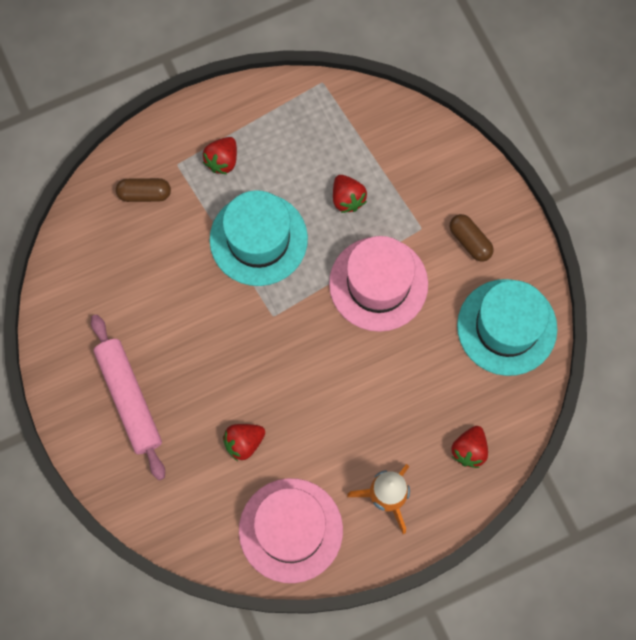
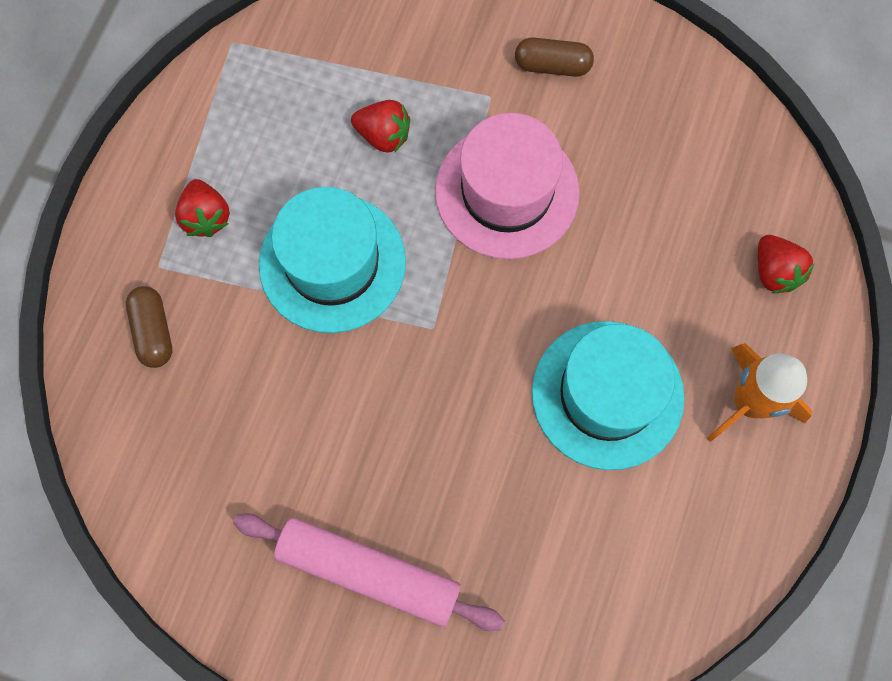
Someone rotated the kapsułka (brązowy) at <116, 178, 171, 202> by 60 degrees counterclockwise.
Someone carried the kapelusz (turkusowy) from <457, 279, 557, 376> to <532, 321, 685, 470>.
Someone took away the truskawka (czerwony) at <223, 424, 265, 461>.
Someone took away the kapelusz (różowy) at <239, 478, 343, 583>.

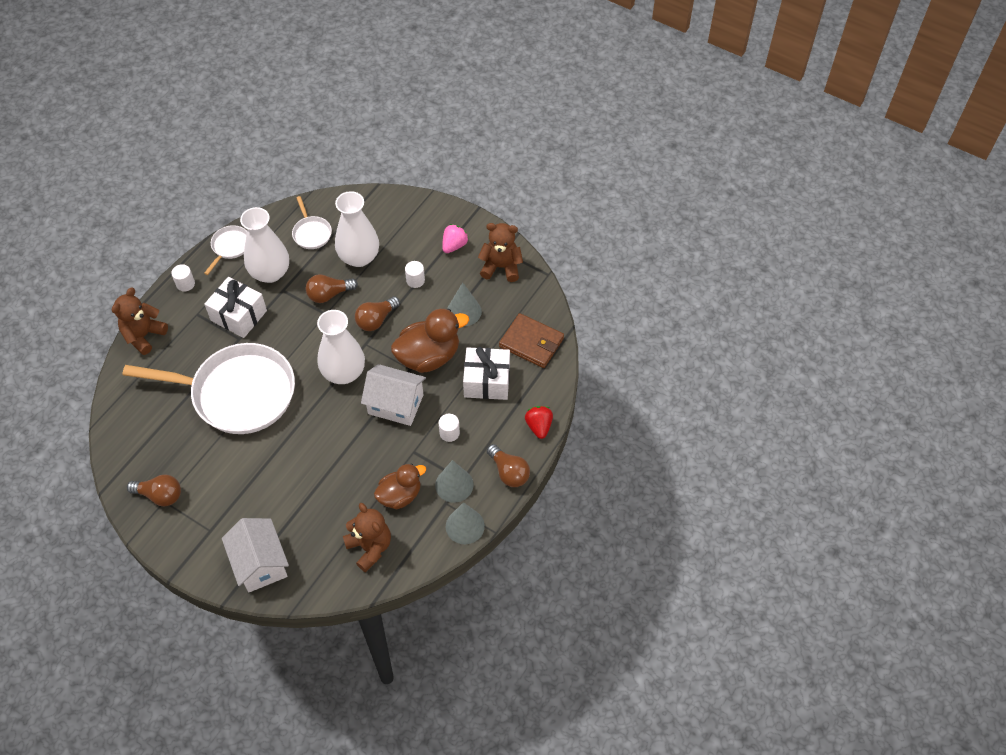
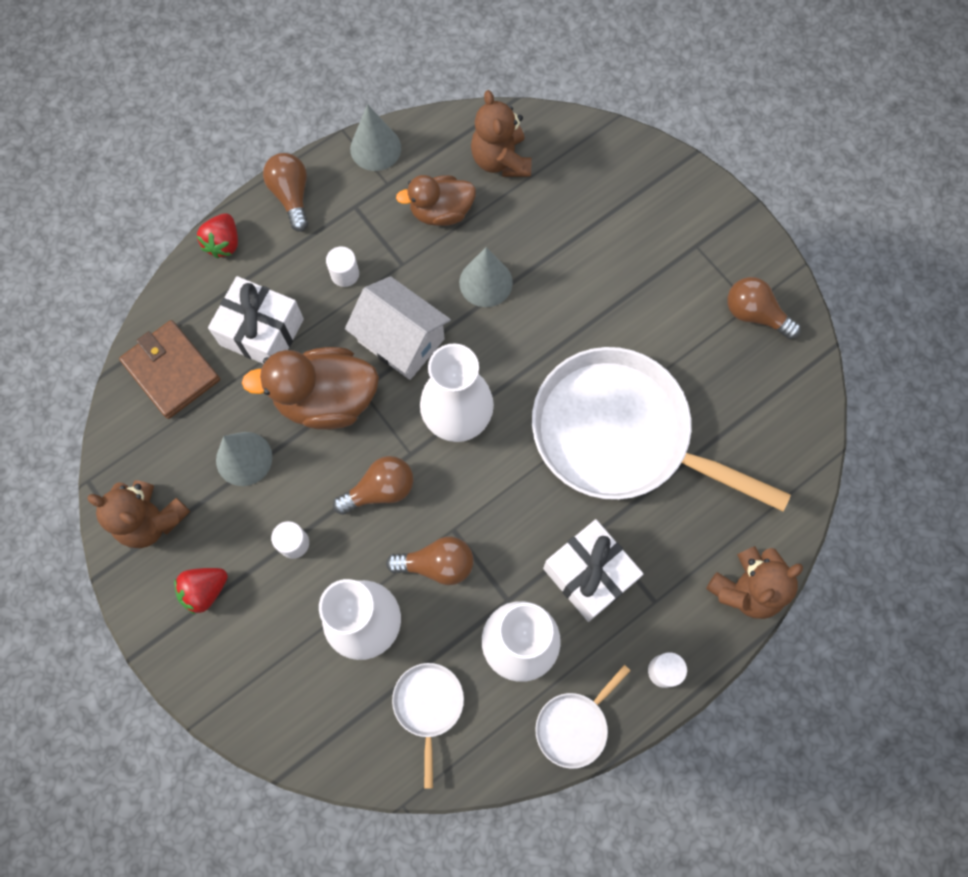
Someone repainted the truskawka (różowy) at <442, 224, 469, 253>, which became the truskawka (czerwony) at <174, 568, 228, 614>.
Someone carried the stożek (szary) from <435, 460, 474, 503> to <459, 247, 513, 307>.
Someone took away the domek (biały) at <222, 518, 289, 592>.

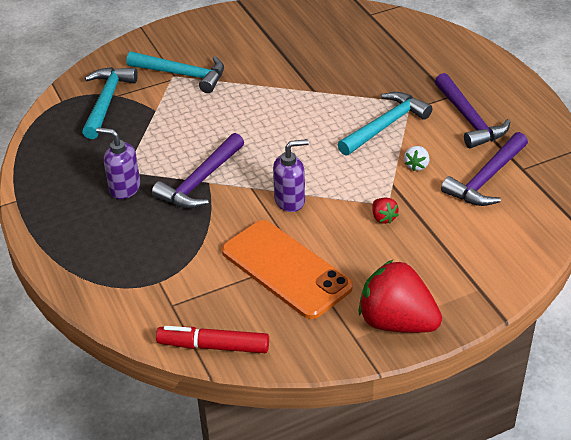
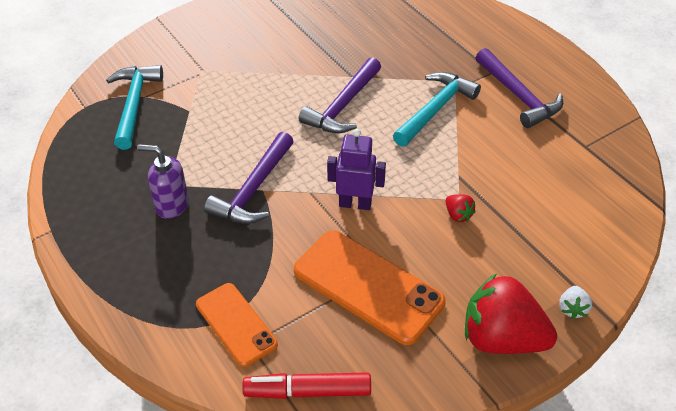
Someone took away the młotek (turkusowy) at <126, 51, 224, 93>.
Someone carried the młotek (fioletowy) from <441, 132, 528, 206> to <299, 57, 381, 133>.
Someone swapped the dozownik mydła (fioletowy) at <273, 139, 309, 212> for the robot (fioletowy) at <327, 129, 386, 210>.
Someone carried the truskawka (biały) from <404, 146, 429, 171> to <559, 286, 592, 319>.
Someone put down the telefon (pomarańczowy) at <196, 283, 278, 367>.

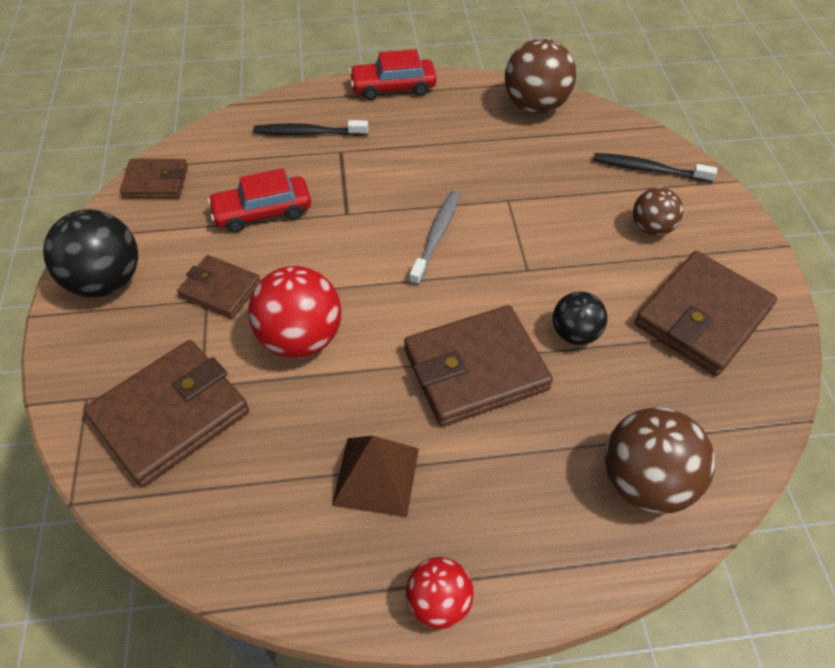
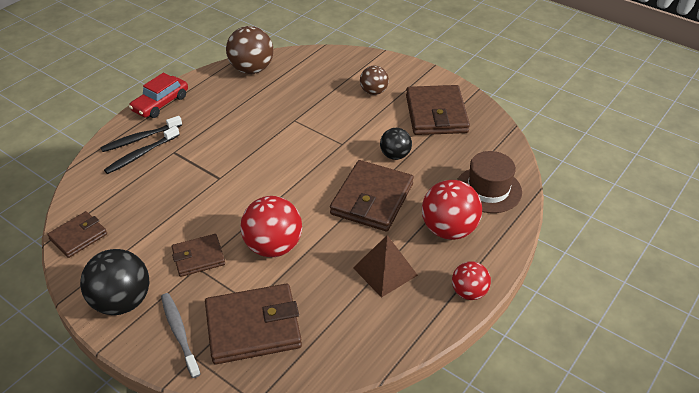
Someone carried the szczoteczka do zębów (czarny) from <593, 153, 717, 183> to <100, 116, 182, 152>.
Someone took away the samochód (czerwony) at <208, 168, 311, 233>.
Someone carried the szczoteczka do zębów (szary) from <409, 191, 460, 285> to <161, 293, 200, 378>.
Someone rotated the portfel (brązowy) at <84, 340, 249, 487> by 75 degrees clockwise.
Someone swapped the piłka (brązowy) at <605, 407, 715, 514> for the kapelusz (brązowy) at <457, 151, 522, 213>.
Someone put down the piłka (czerwony) at <422, 180, 482, 240>.

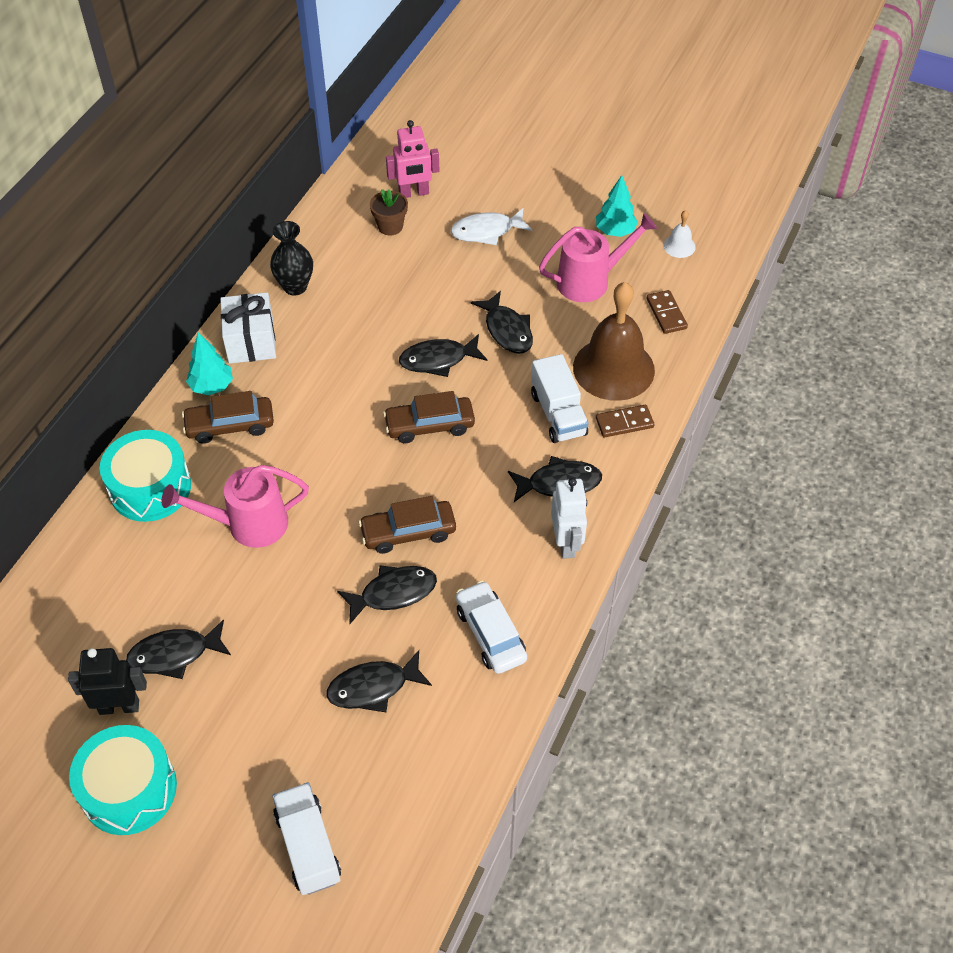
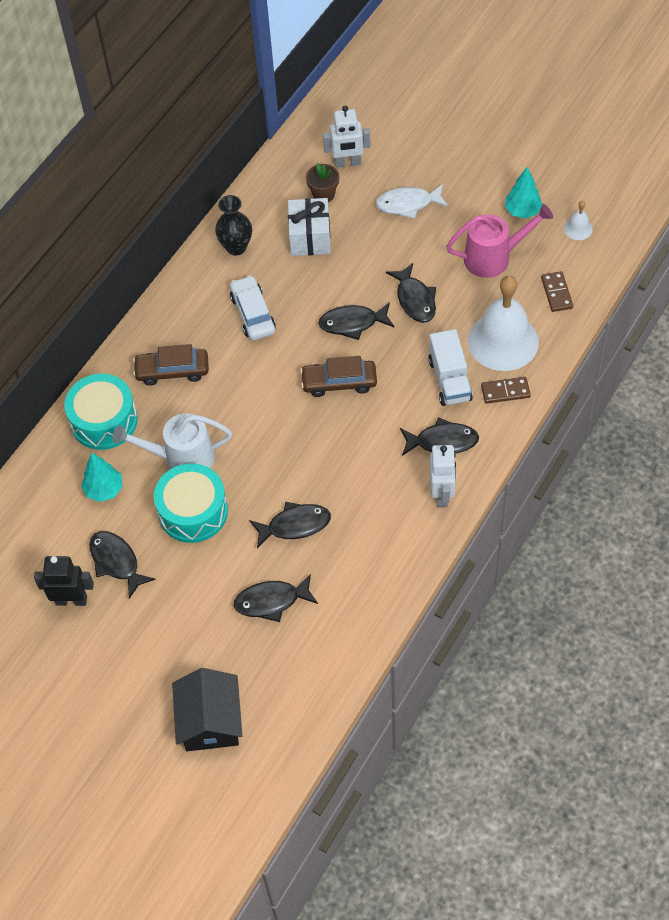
Someone repainted the robot (różowy) at <386, 120, 440, 198>, which became the robot (biały) at <323, 105, 371, 168>.
Someone repainted the dzwonek (brązowy) at <573, 282, 655, 401>, which became the dzwonek (biały) at <468, 276, 539, 371>.
Someone carried the prezent (biały) from <220, 292, 276, 364> to <288, 198, 331, 256>.
Someone carried the drzewko (turkusowy) from <186, 332, 233, 395> to <81, 453, 123, 502>.
Someone repainted the konewka (różowy) at <162, 465, 309, 548>, which became the konewka (biały) at <113, 413, 232, 469>.
Someone took away the samochód (brązowy) at <359, 496, 456, 554>.
Someone carried the samochód (biały) from <456, 581, 527, 674> to <230, 275, 276, 340>.
Someone rotated the ryba (czarny) at <126, 619, 231, 679> by 60 degrees clockwise.
Someone carried the bęben (turkusowy) from <69, 725, 177, 835> to <154, 463, 228, 543>.
Someone swapped the ciężarówka (biały) at <272, 783, 341, 895> for the domek (czarny) at <172, 668, 242, 751>.

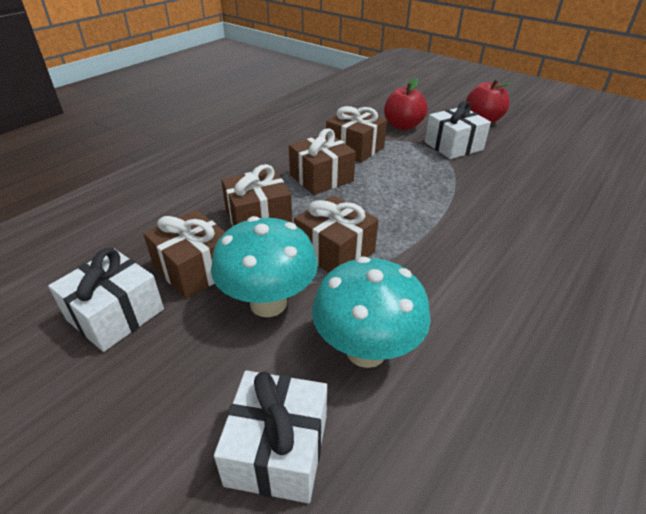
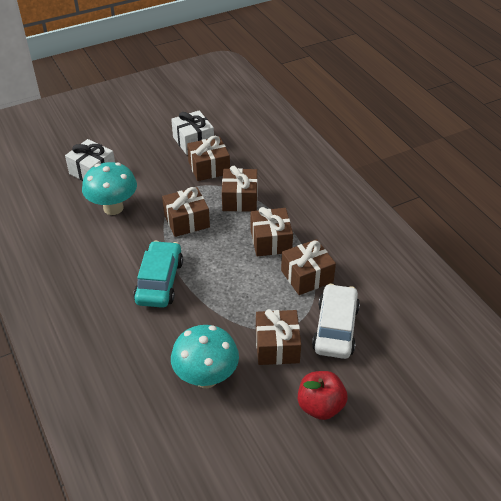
Someone swapped the jabłko (czerwony) at <384, 78, 428, 130> for the samochód (biały) at <312, 284, 360, 359>.
Someone repainted the prezent (biały) at <425, 101, 491, 159>, which became the prezent (brązowy) at <256, 309, 301, 365>.
Someone carried the grzyb (turkusowy) from <211, 216, 318, 317> to <171, 325, 239, 388>.
Someone put down the samochód (turkusowy) at <133, 241, 183, 308>.

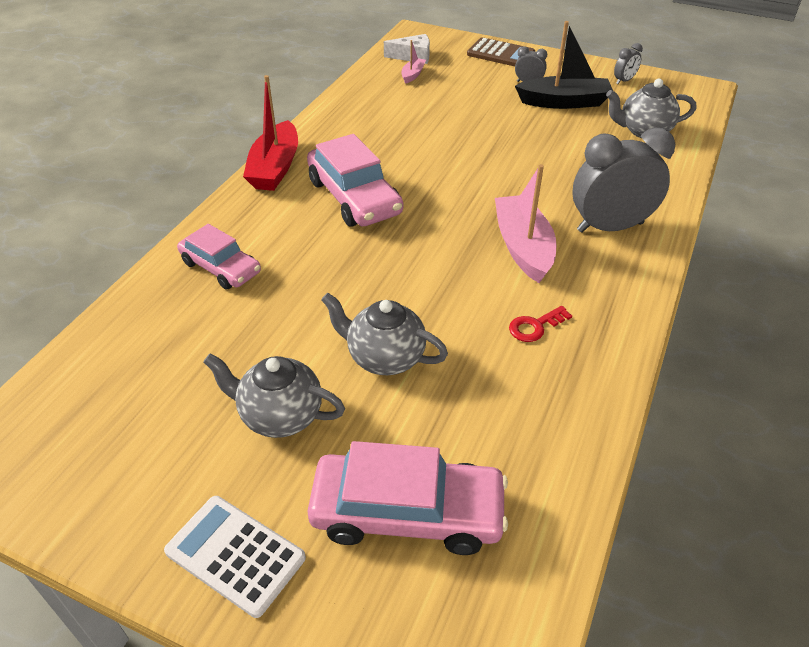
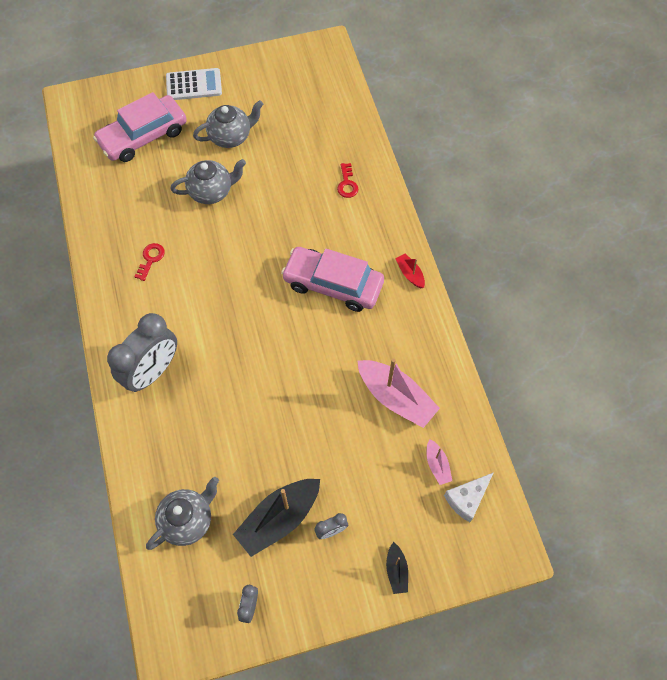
Someone swapped the kalkulator (brązowy) at <467, 37, 535, 66> for the łódka (czarny) at <386, 542, 408, 594>.
Someone scaled the łódka (czerwony) at <243, 75, 298, 191> by 0.49.
Someone carried the łódka (różowy) from <495, 164, 557, 283> to <358, 359, 440, 428>.
Someone swapped the samochód (różowy) at <177, 224, 261, 290> for the klucz (czerwony) at <337, 163, 358, 198>.

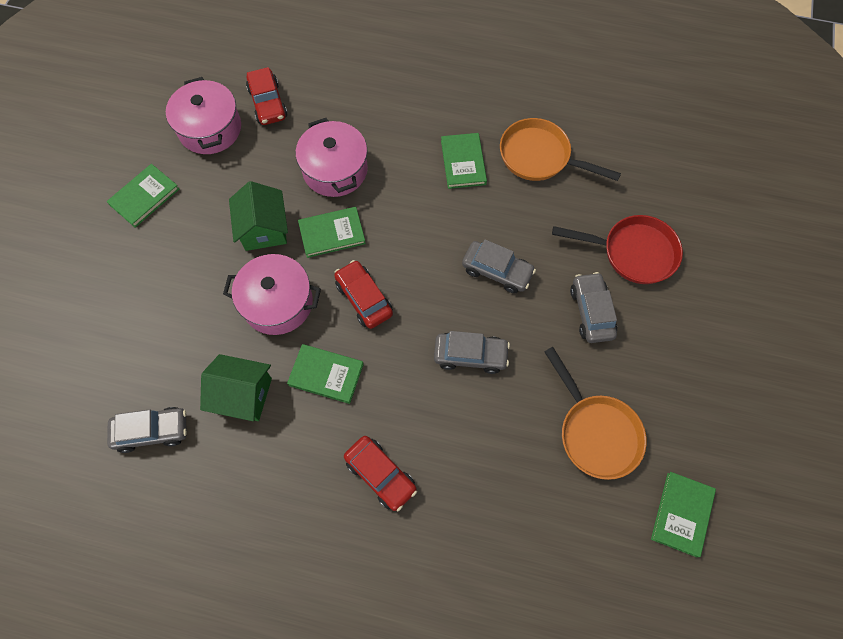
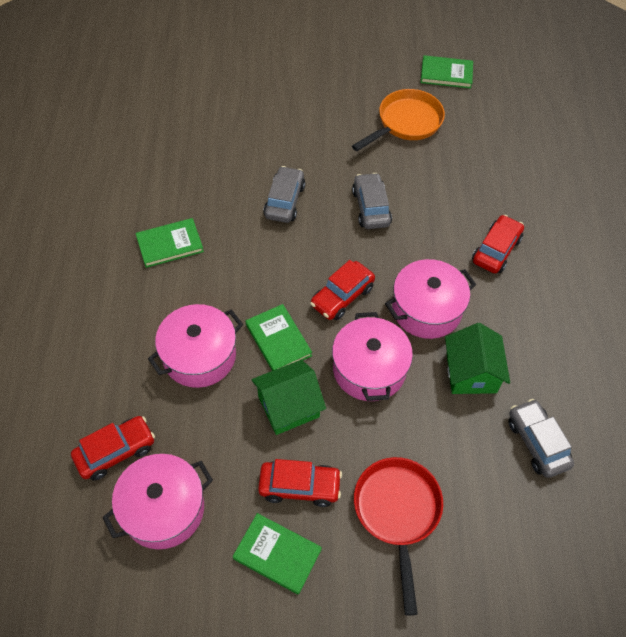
Someone took away the patelnia (pomarańczowy) at <500, 118, 621, 181>.
Someone carried the patelnia (czerwony) from <552, 215, 683, 284> to <354, 457, 443, 616>.
Someone took away the samochód (szary) at <570, 272, 617, 343>.
Someone swapped the książka (zielony) at <287, 344, 364, 404> for the garnek (różowy) at <385, 259, 476, 339>.
Someone put down the samochód (czerwony) at <258, 459, 342, 507>.

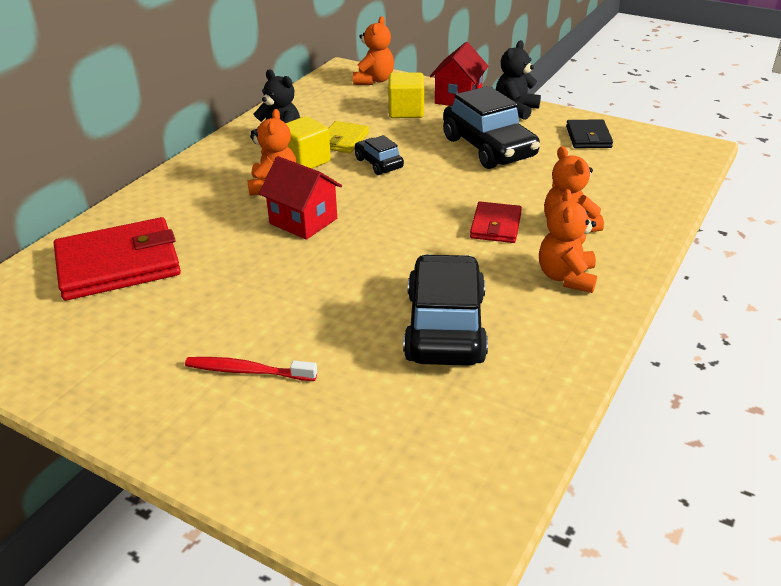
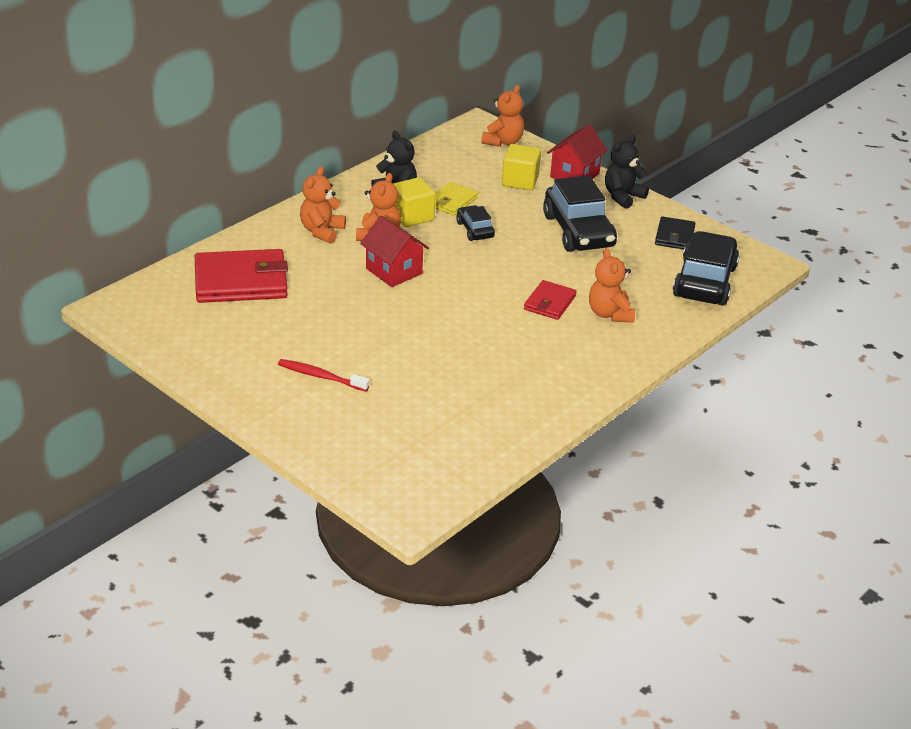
Someone carried the miś (pomarańczowy) from <539, 189, 597, 293> to <300, 167, 346, 244>.
Someone carried the samochód (czarny) from <403, 254, 488, 366> to <673, 231, 739, 305>.

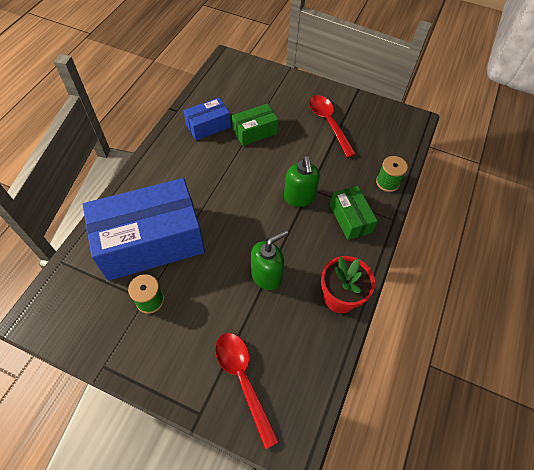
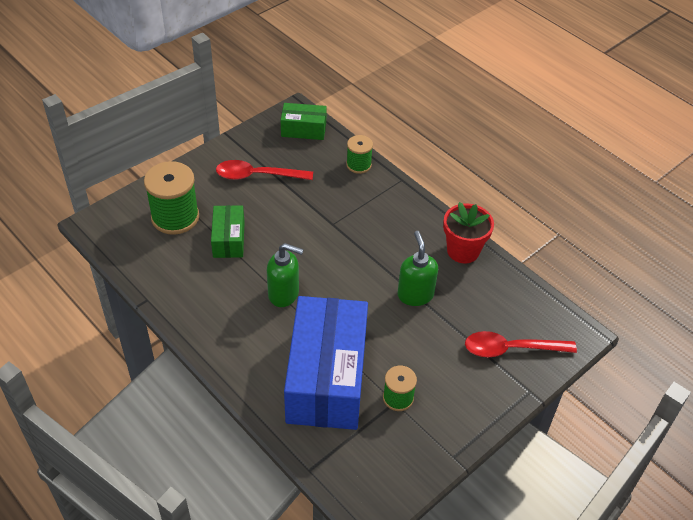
Someone took away the pudełko (niebieski) at <183, 98, 231, 140>.
Someone carried the dozownik mydła (zielony) from <284, 156, 320, 207> to <267, 243, 304, 307>.
Someone carried the pudełko (zielony) from <330, 186, 377, 240> to <281, 103, 327, 140>.
Someone put down the szpulka (zielony) at <144, 161, 199, 235>.

